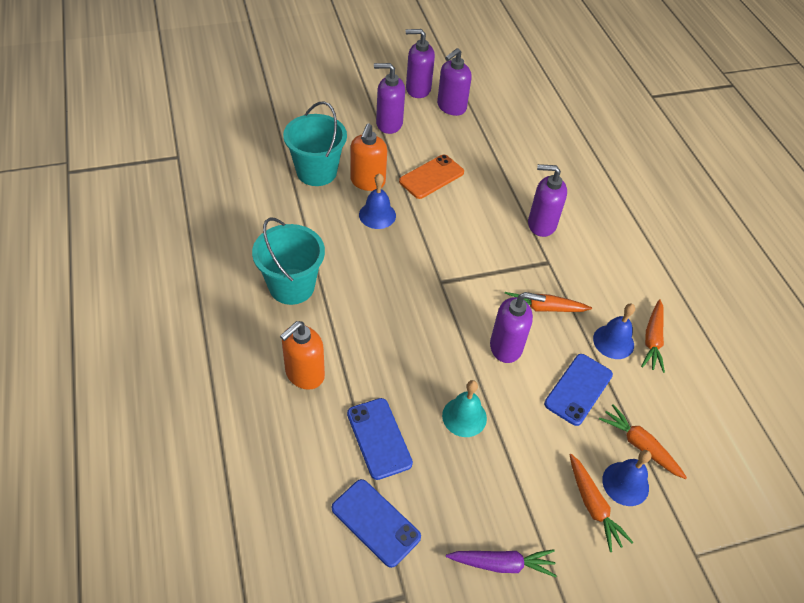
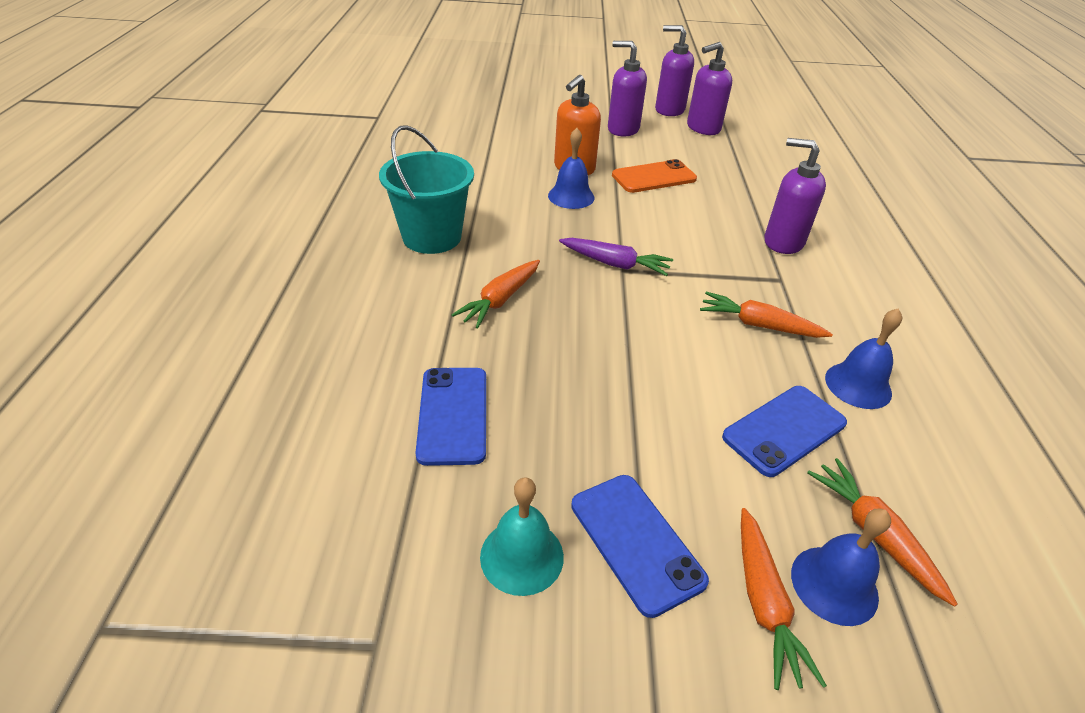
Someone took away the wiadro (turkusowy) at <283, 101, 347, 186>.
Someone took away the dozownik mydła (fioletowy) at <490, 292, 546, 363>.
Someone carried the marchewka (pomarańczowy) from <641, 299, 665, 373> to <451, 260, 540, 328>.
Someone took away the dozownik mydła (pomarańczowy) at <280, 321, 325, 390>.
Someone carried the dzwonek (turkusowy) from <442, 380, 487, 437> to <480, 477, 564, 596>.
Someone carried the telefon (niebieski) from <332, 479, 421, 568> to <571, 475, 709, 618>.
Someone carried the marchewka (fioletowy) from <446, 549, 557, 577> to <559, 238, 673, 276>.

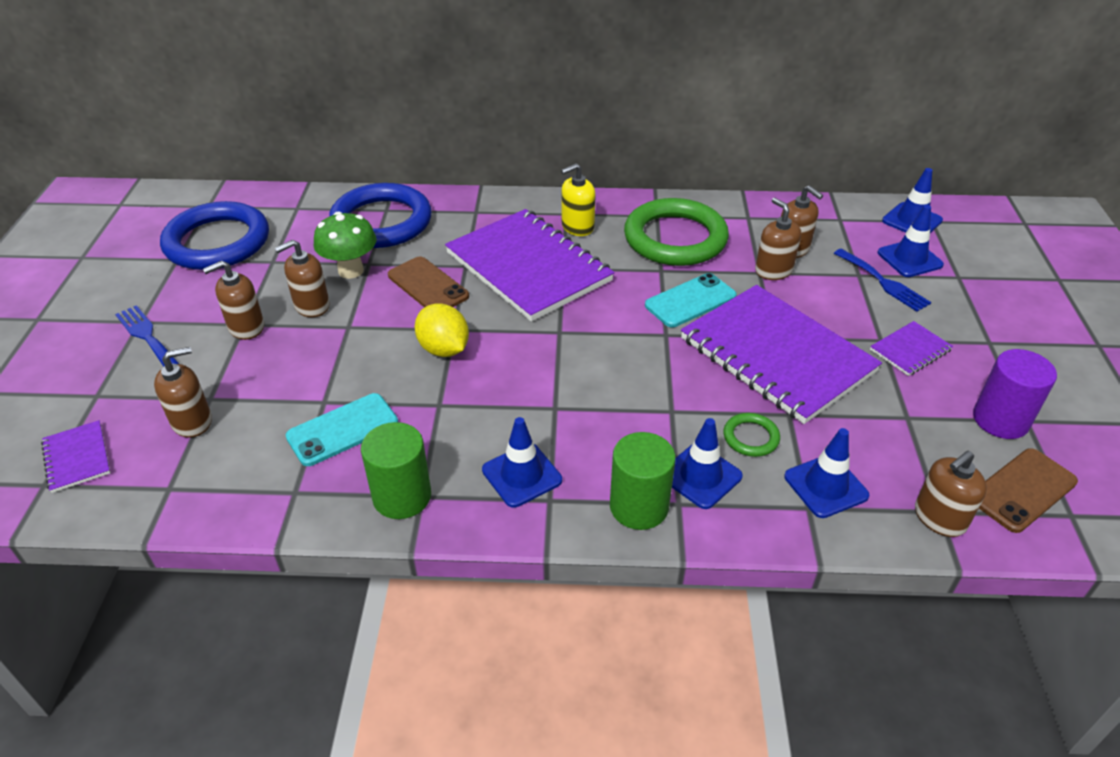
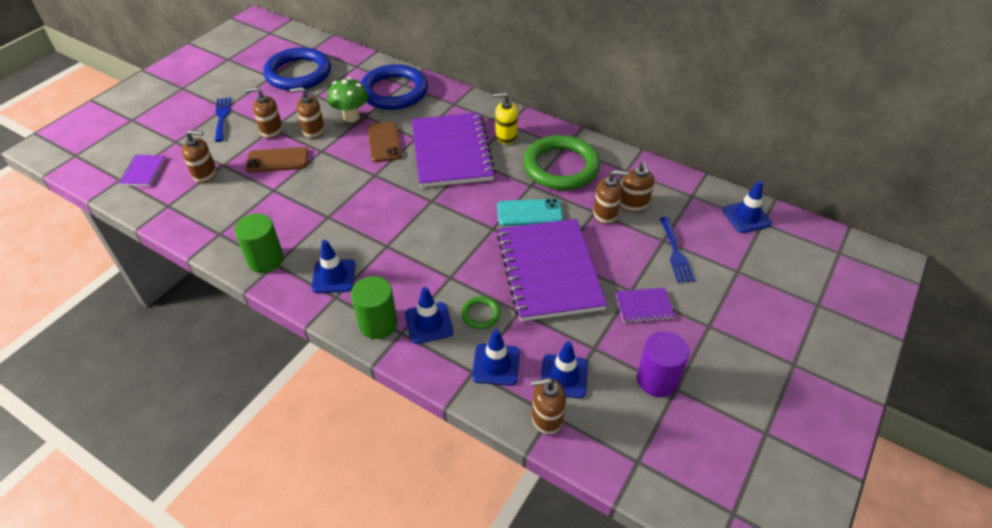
Someone rotated the dozownik mydła (brązowy) at <755, 198, 801, 280> by 90 degrees clockwise.
Someone carried the pachołek (niebieski) from <878, 205, 944, 277> to <541, 341, 588, 398>.
Someone took away the cytryna (żółty) at <415, 303, 469, 357>.
Someone took away the telefon (turkusowy) at <286, 393, 398, 466>.
Someone carried the telefon (brązowy) from <979, 448, 1078, 533> to <246, 147, 308, 173>.

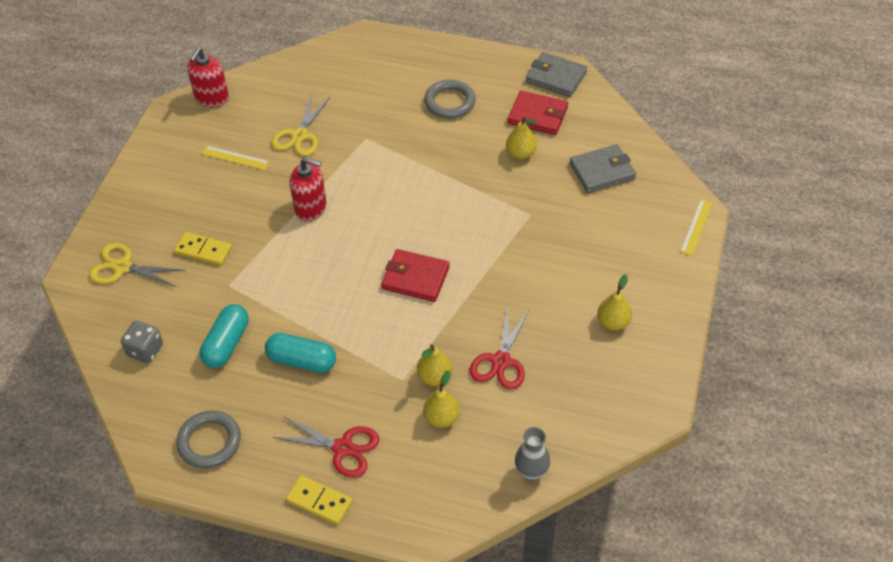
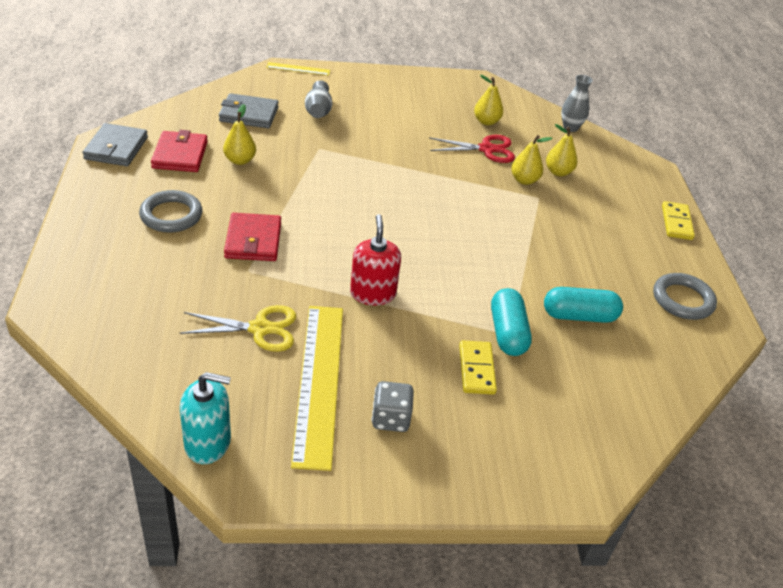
Someone repainted the dozownik mydła (czerwony) at <187, 48, 229, 108>, which became the dozownik mydła (turkusowy) at <180, 372, 231, 464>.
Someone rotated the portfel (szary) at <570, 144, 636, 193> by 45 degrees counterclockwise.
Someone scaled the linijka (żółty) at <201, 146, 270, 170> by 2.19.
Someone took away the nożyczki (żółty) at <89, 243, 186, 287>.
Someone carried the portfel (czerwony) from <381, 249, 450, 302> to <224, 213, 281, 261>.
Someone carried the gruszka (żółty) from <597, 274, 632, 330> to <474, 75, 503, 125>.
Someone carried the kostka do gry (szary) from <121, 321, 163, 363> to <372, 381, 414, 432>.
Someone carried the kapsułka (turkusowy) from <265, 333, 336, 373> to <491, 288, 532, 356>.
Someone took away the nożyczki (czerwony) at <273, 416, 380, 478>.
Someone put down the wazon (szary) at <305, 80, 333, 118>.

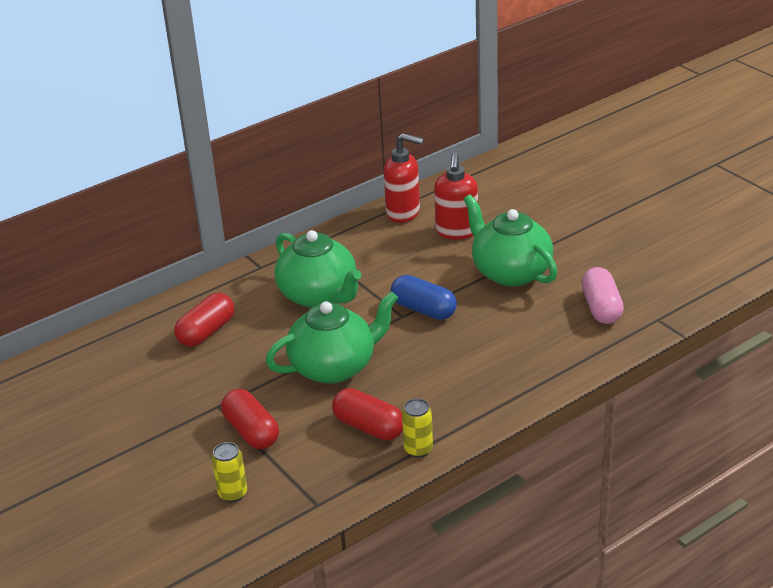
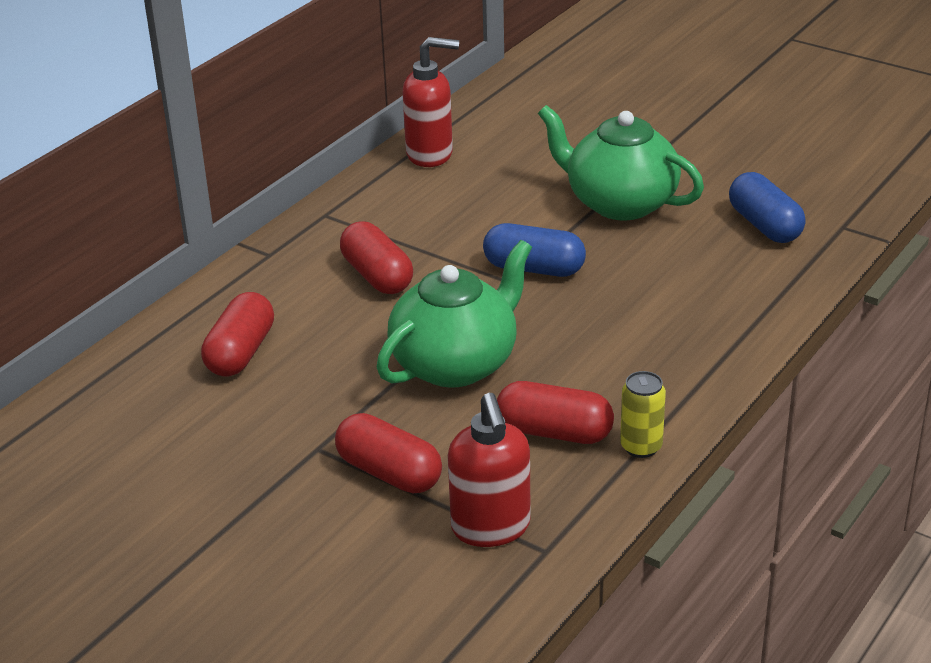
Someone carried the dozownik mydła (czerwony) from <434, 152, 478, 240> to <448, 393, 531, 547>.
Someone swapped the imbryk (zielony) at <275, 230, 362, 308> for the kapsułka (czerwony) at <340, 221, 413, 294>.
Someone repainted the kapsułka (różowy) at <582, 267, 624, 324>, which became the kapsułka (niebieski) at <729, 172, 806, 243>.
Someone took away the puszka (żółty) at <211, 442, 247, 502>.

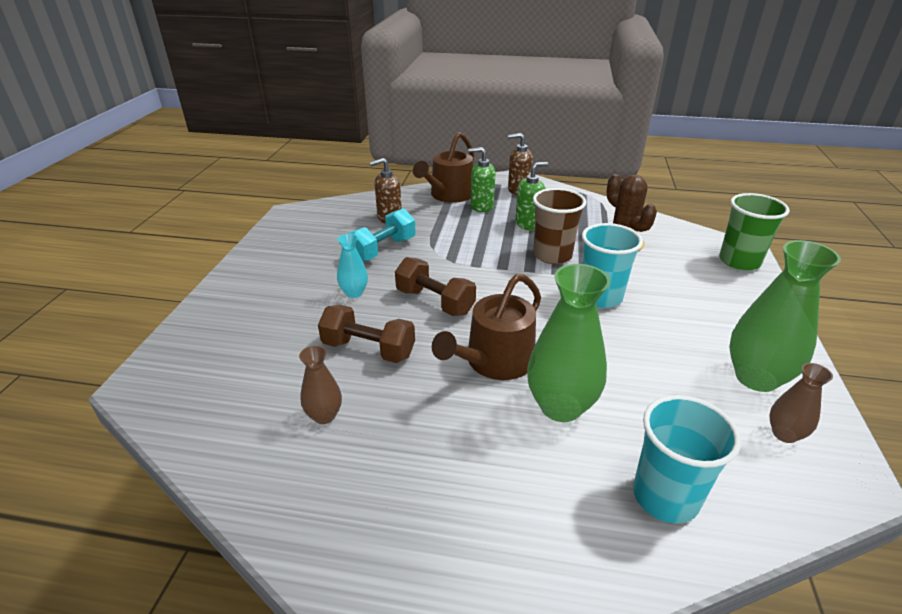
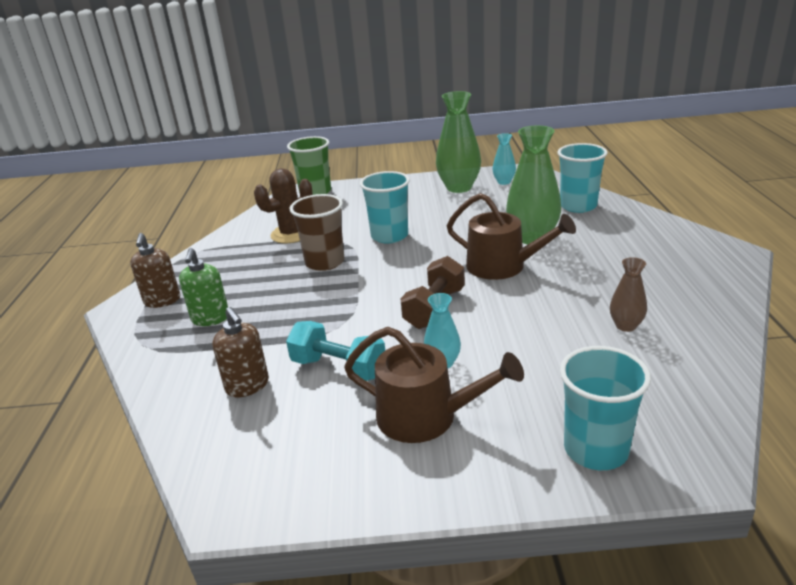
Someone carried the konewka (brązowy) from <413, 132, 474, 203> to <344, 327, 524, 443>.
Someone took away the dozownik mydła (zielony) at <515, 162, 548, 231>.
Someone took away the hantel (brązowy) at <318, 304, 415, 363>.
Someone repainted the wazon (brązowy) at <769, 363, 833, 443>, which became the wazon (turkusowy) at <493, 133, 516, 185>.
Someone put down the szklanka (turkusowy) at <560, 346, 651, 470>.

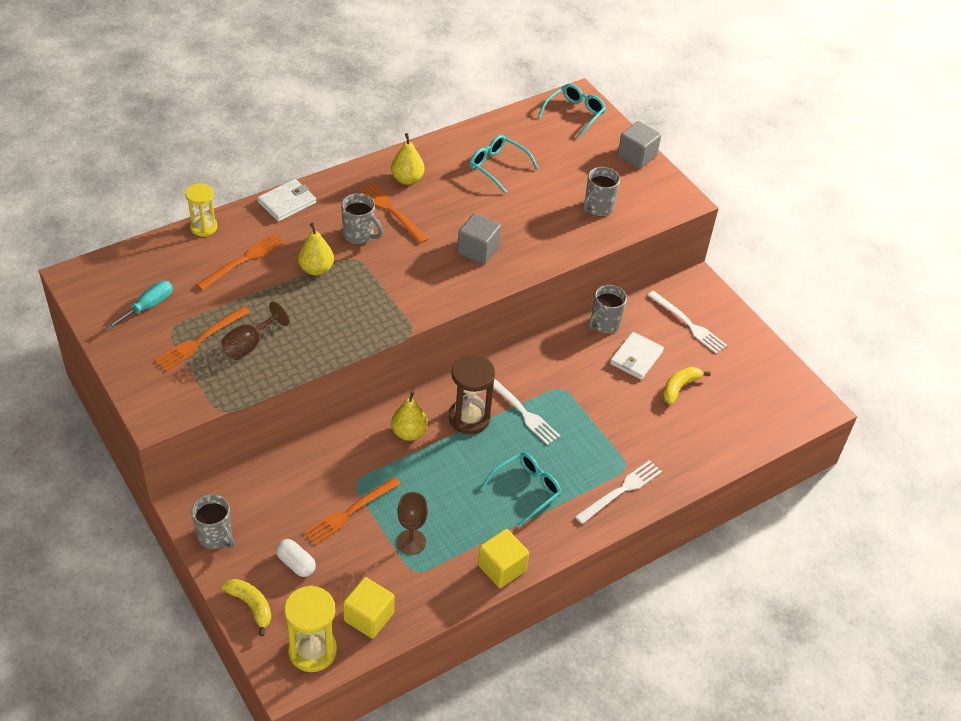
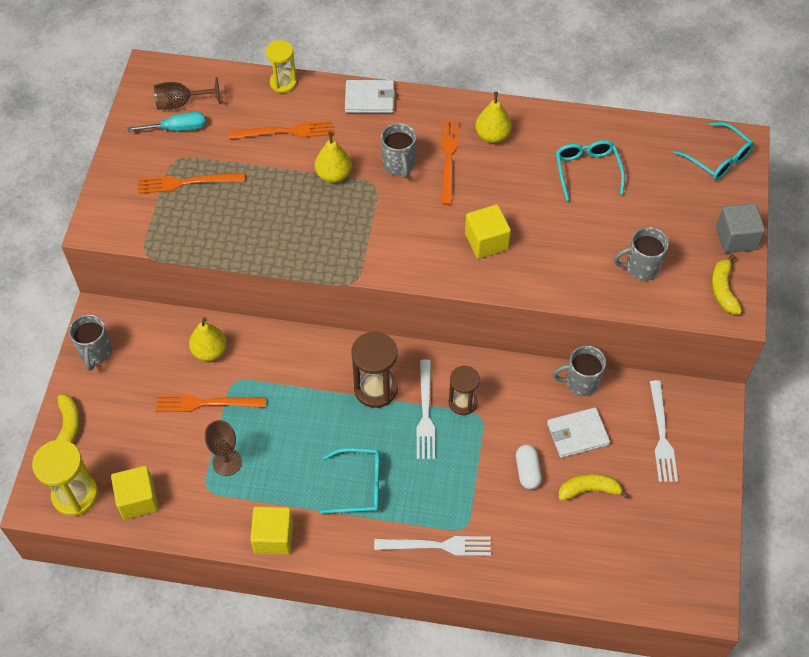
Someone rotated the okulary (turkusowy) at <538, 84, 606, 139> by 60 degrees clockwise.
Someone repainted the sześcian (szary) at <457, 213, 501, 265>, which became the sześcian (żółty) at <465, 205, 511, 259>.
Someone carried the kielich (brązowy) from <221, 302, 290, 360> to <154, 77, 221, 110>.
Someone carried the gruszka (żółty) from <391, 391, 428, 441> to <189, 317, 227, 361>.
Someone carried the kapsułka (biały) from <276, 539, 316, 577> to <516, 445, 542, 489>.
Someone put down the banan (żółty) at <712, 254, 742, 314>.
Someone put down the klepsydra (brązowy) at <449, 366, 480, 415>.

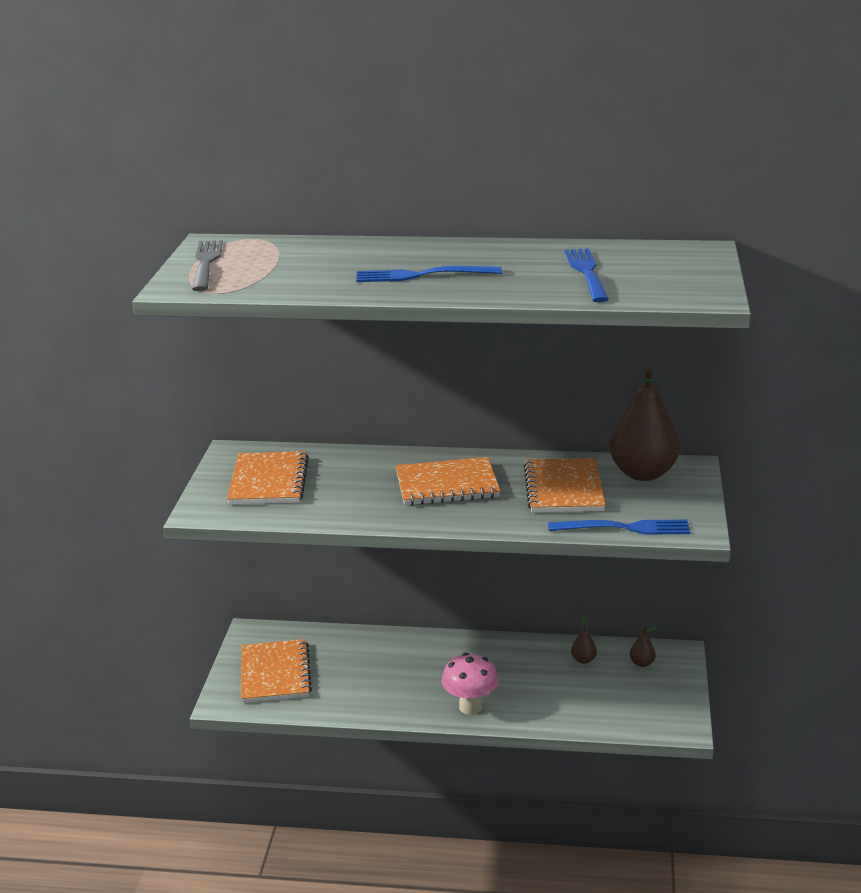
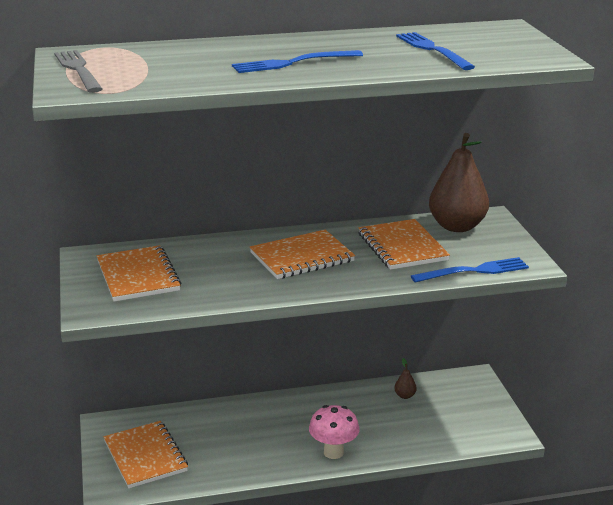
Someone took away the gruszka (brązowy) at <630, 626, 658, 667>.

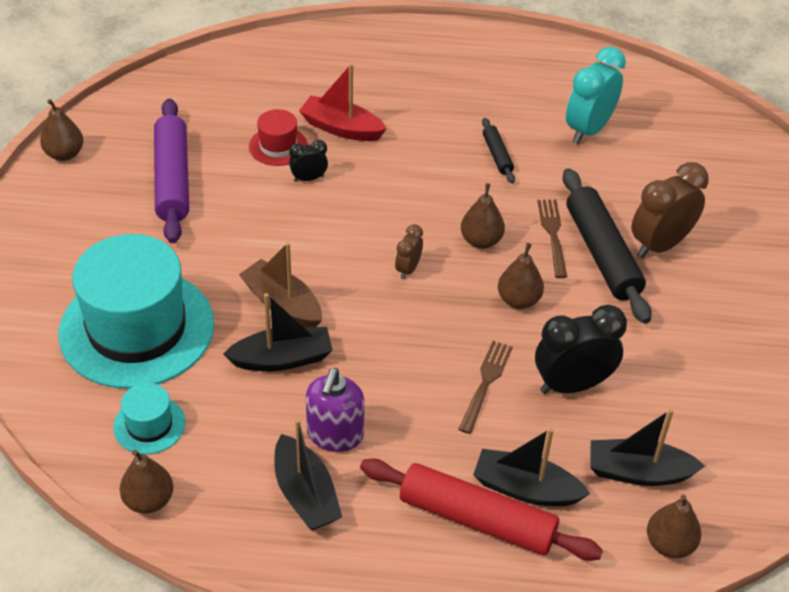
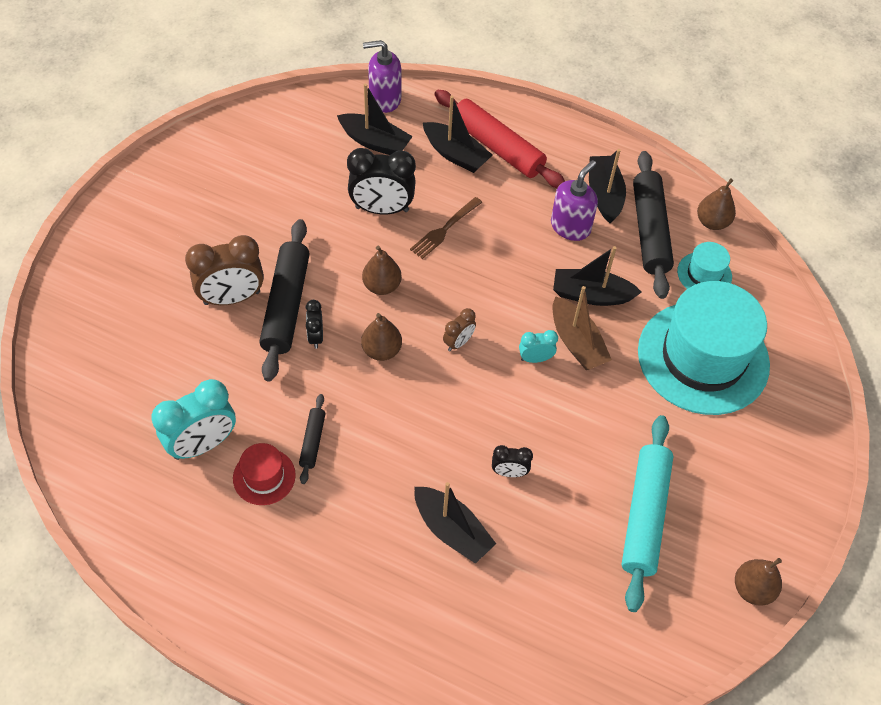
Someone repainted the łódka (czerwony) at <299, 64, 387, 141>, which became the łódka (czarny) at <415, 482, 496, 564>.
Someone repainted the wałek do ciasta (fioletowy) at <154, 98, 189, 243>, which became the wałek do ciasta (turkusowy) at <621, 415, 674, 612>.
Someone carried the kapelusz (czerwony) from <249, 109, 308, 166> to <233, 443, 296, 505>.
Someone swapped the widelec (brązowy) at <537, 200, 567, 278> for the budzik (czarny) at <306, 300, 323, 349>.
Someone swapped the gruszka (brązowy) at <647, 495, 701, 558> for the dozownik mydła (fioletowy) at <363, 40, 401, 113>.
Someone put down the wałek do ciasta (czarny) at <633, 151, 674, 299>.
Someone put down the budzik (turkusowy) at <519, 330, 558, 363>.

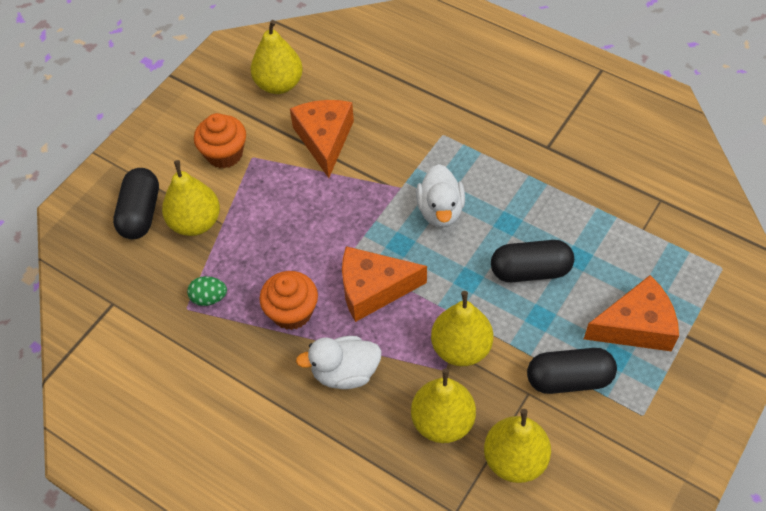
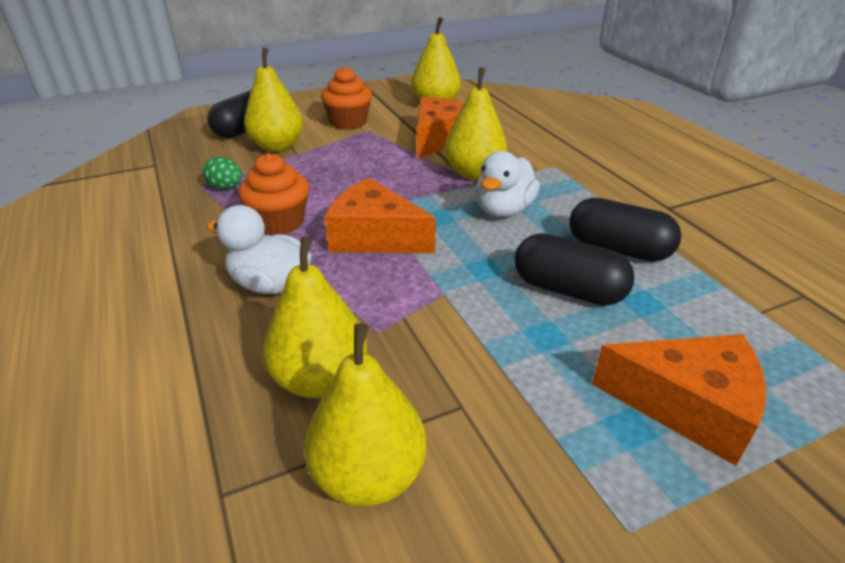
Someone carried the gruszka (żółty) from <431, 291, 493, 366> to <444, 68, 507, 179>.
Someone carried the kapsułka (czarny) from <527, 348, 617, 394> to <569, 198, 681, 262>.

